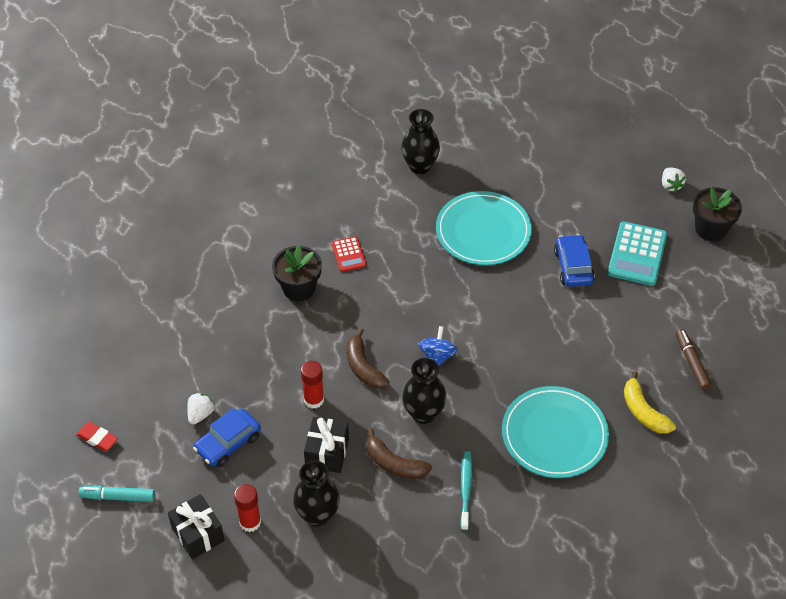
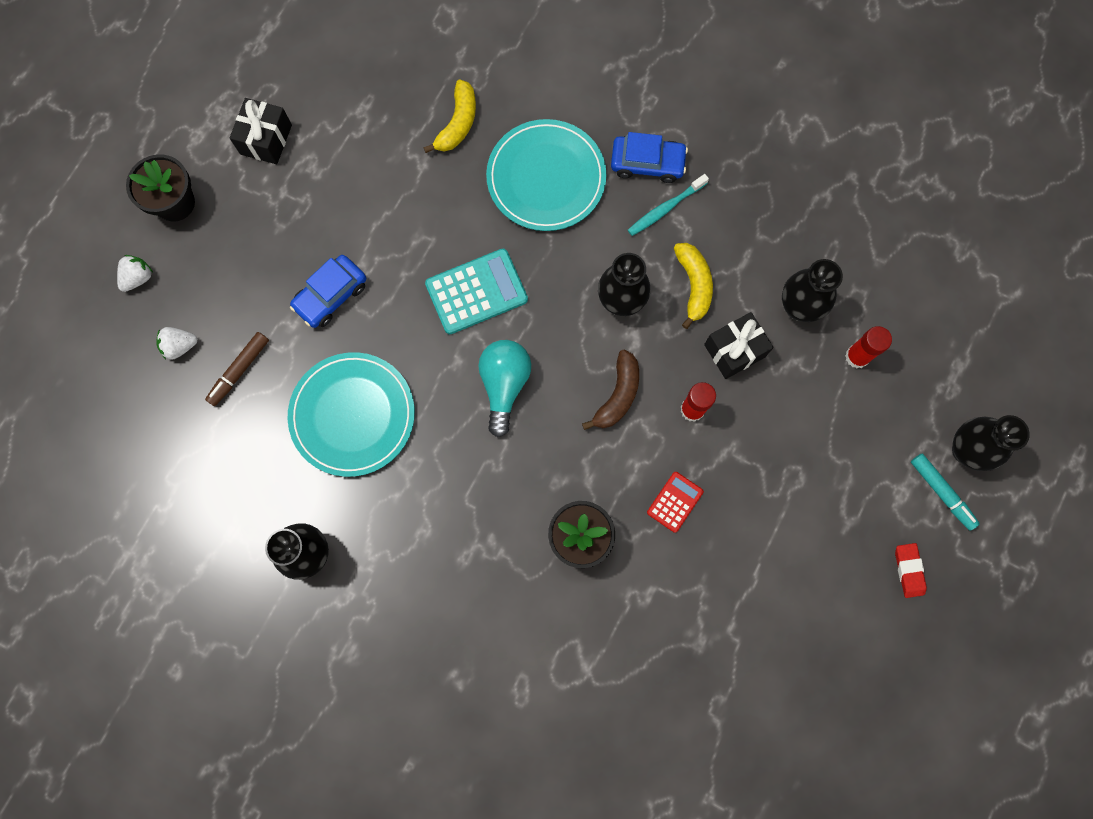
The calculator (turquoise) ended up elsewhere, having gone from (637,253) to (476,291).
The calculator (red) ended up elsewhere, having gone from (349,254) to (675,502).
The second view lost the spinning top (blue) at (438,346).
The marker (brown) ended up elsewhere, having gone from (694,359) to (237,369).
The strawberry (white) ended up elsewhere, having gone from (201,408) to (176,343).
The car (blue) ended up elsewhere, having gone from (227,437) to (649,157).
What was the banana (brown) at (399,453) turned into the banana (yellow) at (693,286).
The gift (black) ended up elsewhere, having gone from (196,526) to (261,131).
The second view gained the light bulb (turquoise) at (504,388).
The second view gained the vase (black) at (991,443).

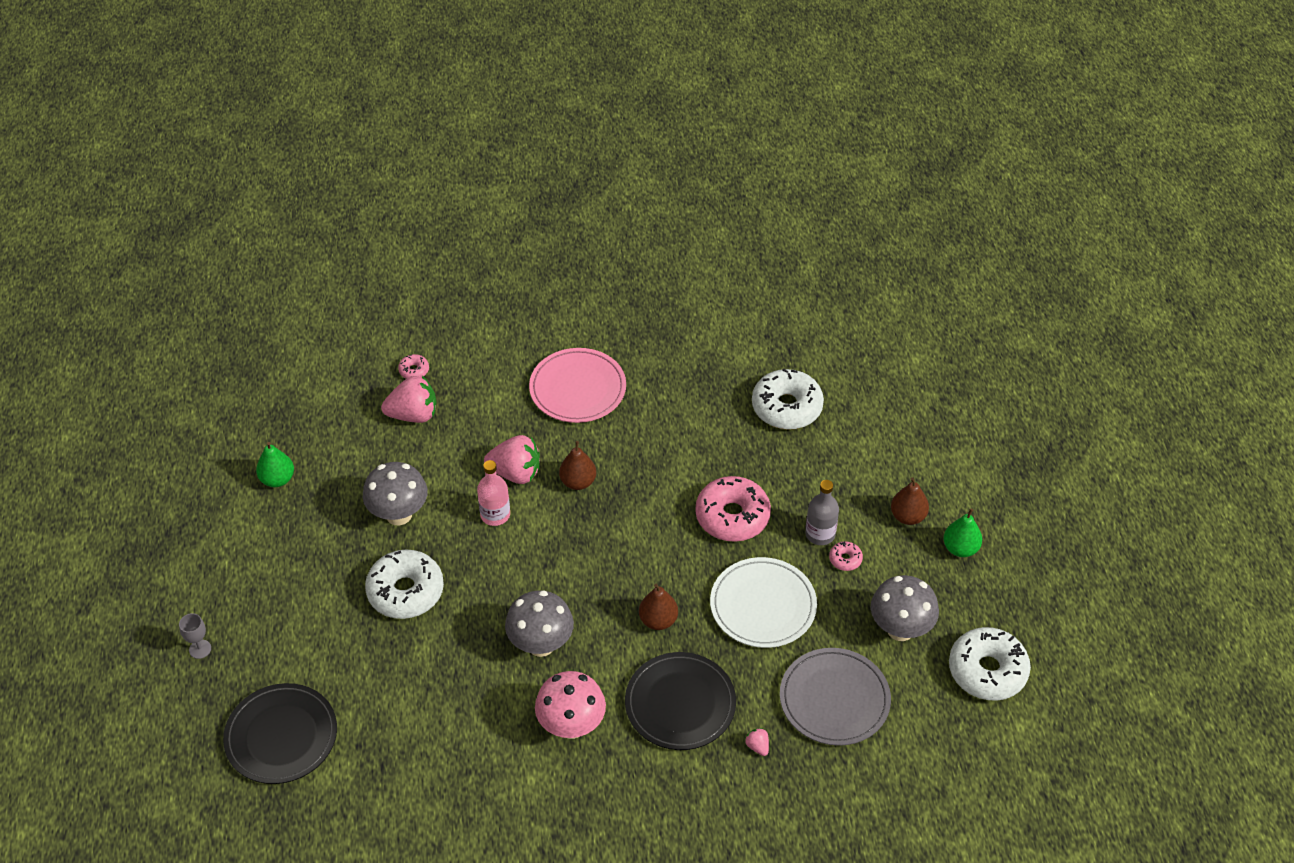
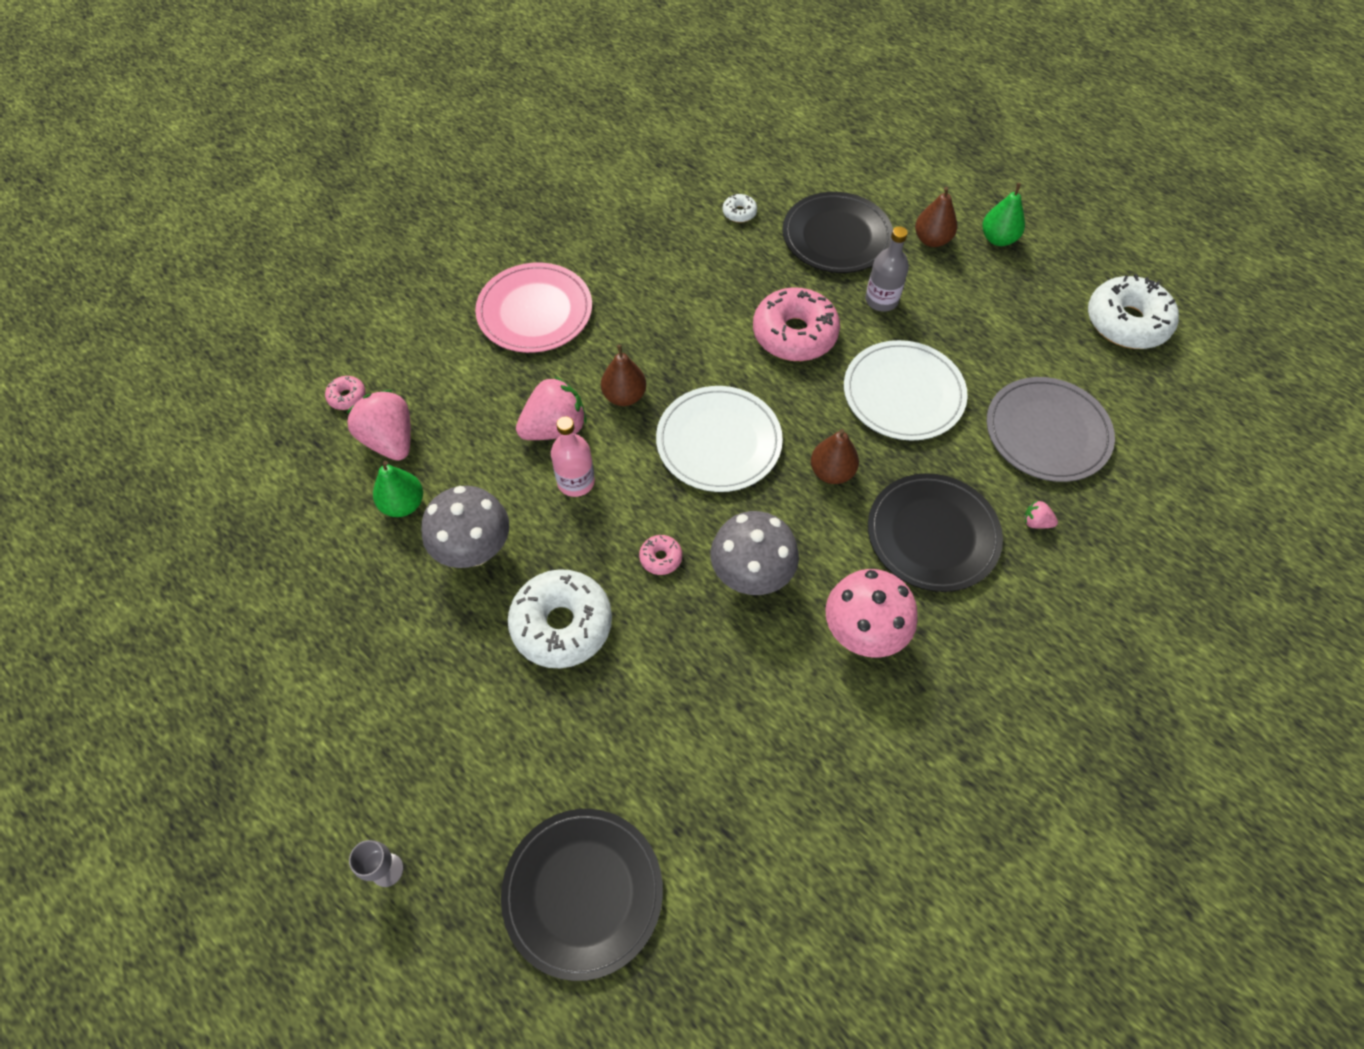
The size of the donut (white) at (788,399) changed by a factor of 0.44.
The strawberry (pink) at (408,399) ended up facing another way, 75 degrees counterclockwise from before.
The pear (green) ended up elsewhere, having gone from (275,464) to (398,489).
The donut (pink) ended up elsewhere, having gone from (846,556) to (660,555).
The second view lost the mushroom (grey) at (905,608).
The second view gained the plate (black) at (837,232).
The second view gained the plate (white) at (719,439).

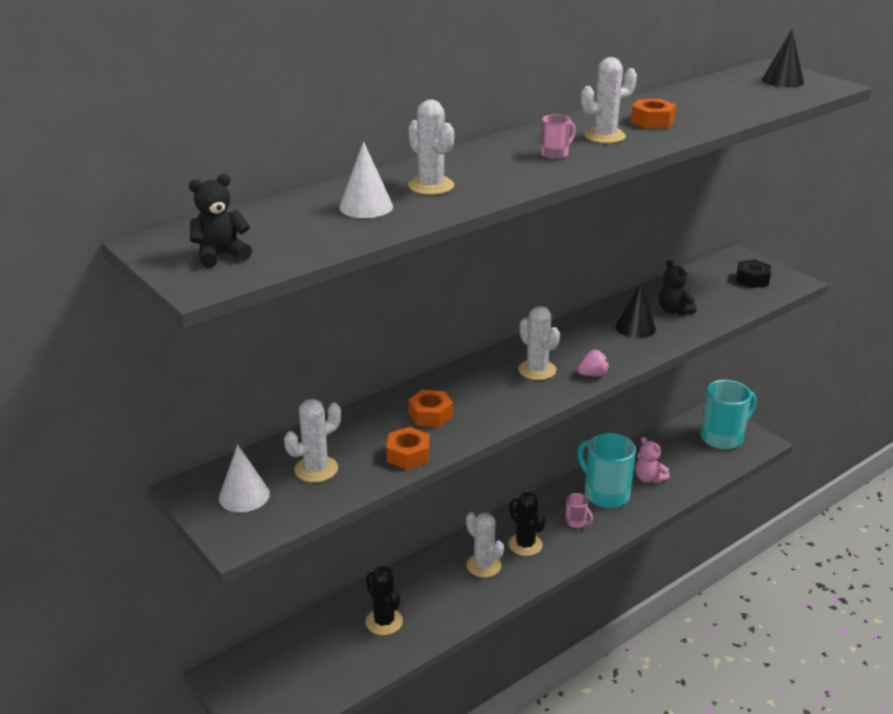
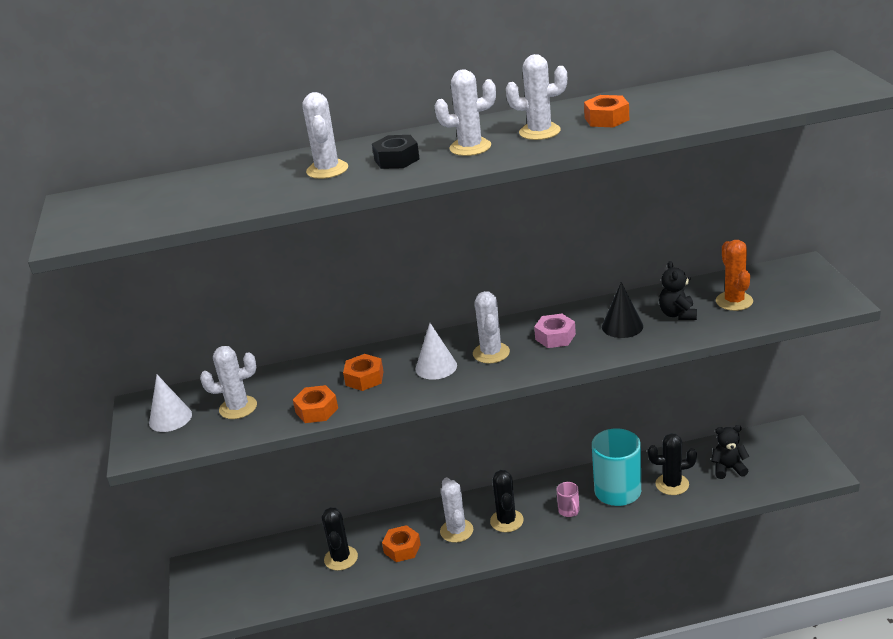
The second view lost the cone (black) at (783,58).
Where the mug (pink) stood at (558,136), the cactus (white) came to stand at (465,112).
The cone (white) ended up elsewhere, having gone from (366,180) to (436,351).
The teddy bear (black) ended up elsewhere, having gone from (220,221) to (730,452).
The nut (black) ended up elsewhere, having gone from (753,274) to (396,152).
The second view lost the strawberry (pink) at (593,363).
The second view lost the mug (turquoise) at (728,415).
Where the teddy bear (pink) stood at (652,460), the cactus (black) came to stand at (672,464).
The second view gained the cactus (orange) at (734,275).
The second view gained the nut (pink) at (555,331).
The second view gained the nut (orange) at (401,543).

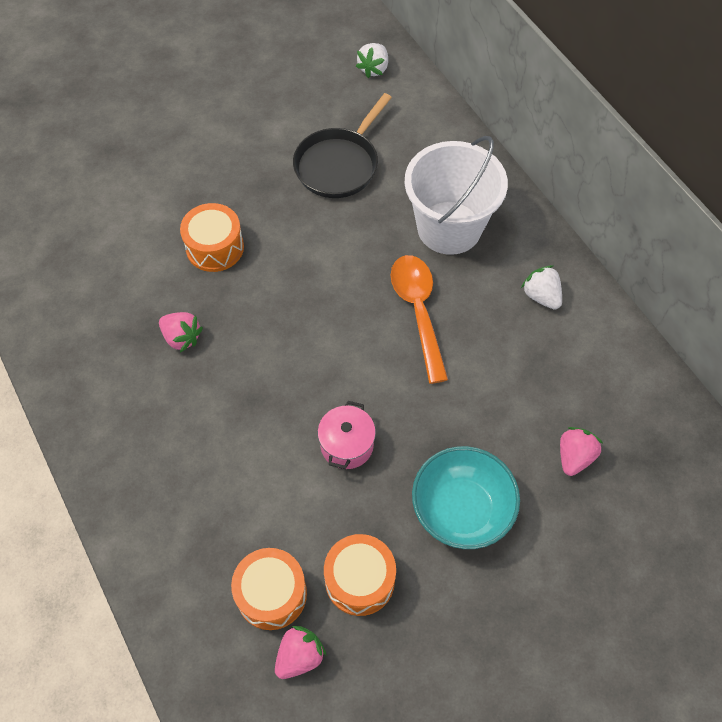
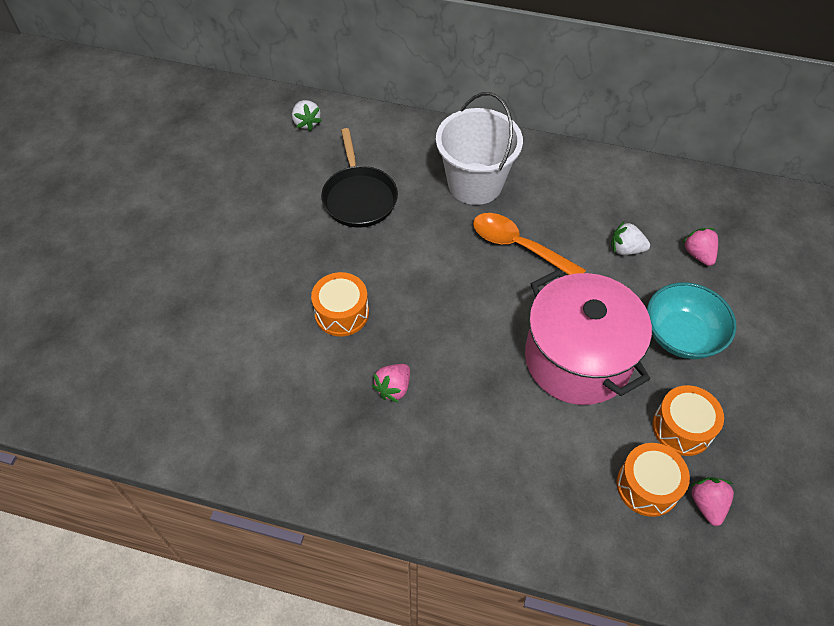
The strawberry (white) ended up elsewhere, having gone from (541,287) to (630,238).
The strawberry (pink) at (181,332) ended up facing another way, 135 degrees clockwise from before.
The size of the pot (pink) at (347,435) changed by a factor of 2.33.

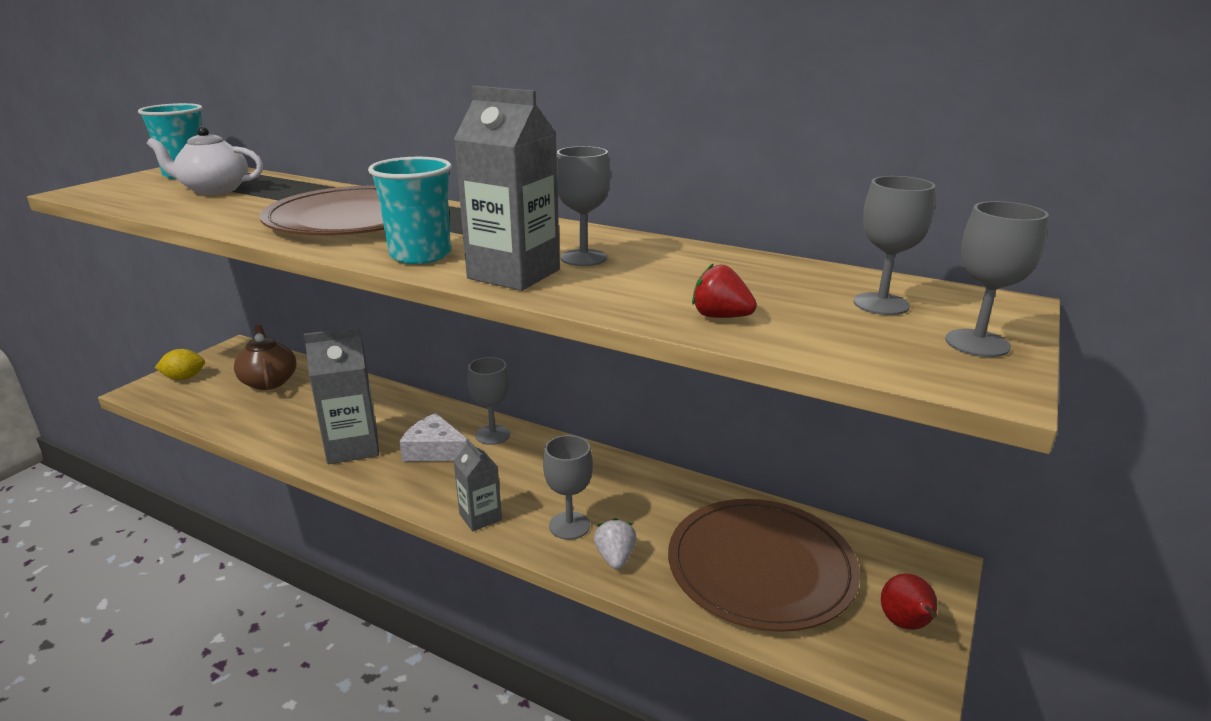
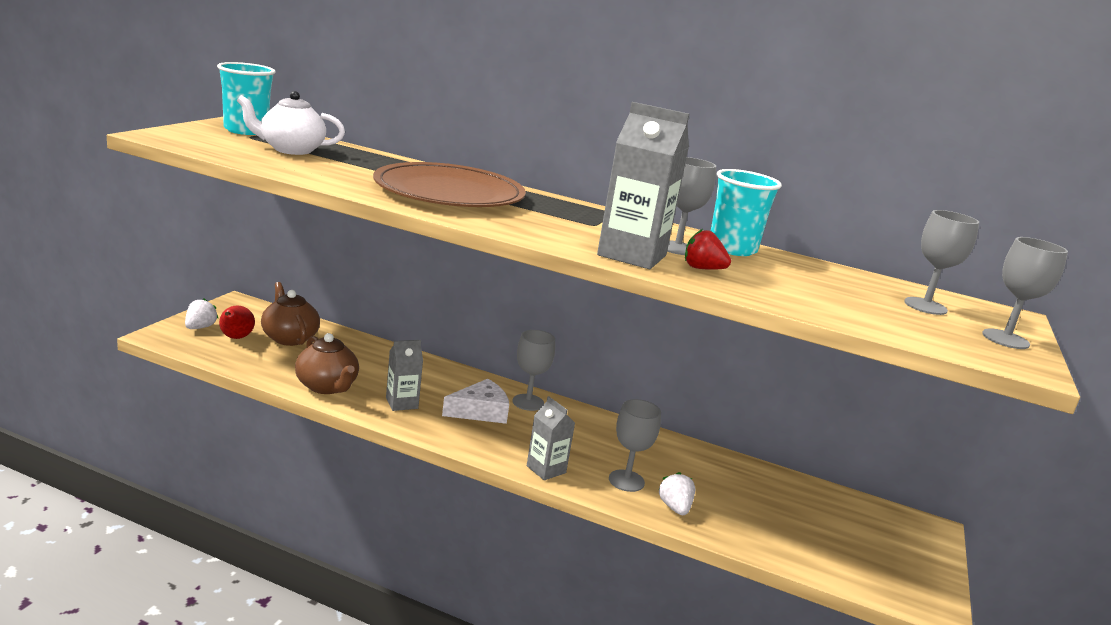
The cup (turquoise) ended up elsewhere, having gone from (410,210) to (746,212).
The strawberry (red) ended up elsewhere, having gone from (724,290) to (708,249).
The size of the carton (grey) at (341,395) changed by a factor of 0.58.
Where the lemon (yellow) stood at (180,364), the strawberry (white) came to stand at (202,314).
The cheese (white) at (433,437) ended up facing another way, 135 degrees clockwise from before.
The second view lost the plate (brown) at (764,565).
The pear (red) ended up elsewhere, having gone from (909,601) to (237,322).
The second view gained the teapot (brown) at (327,363).

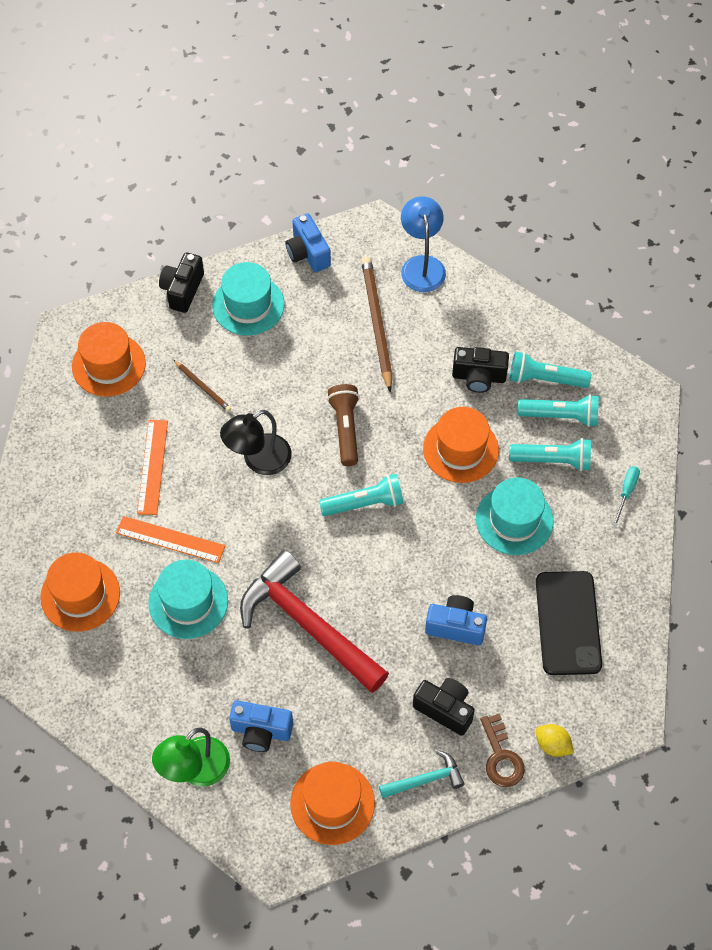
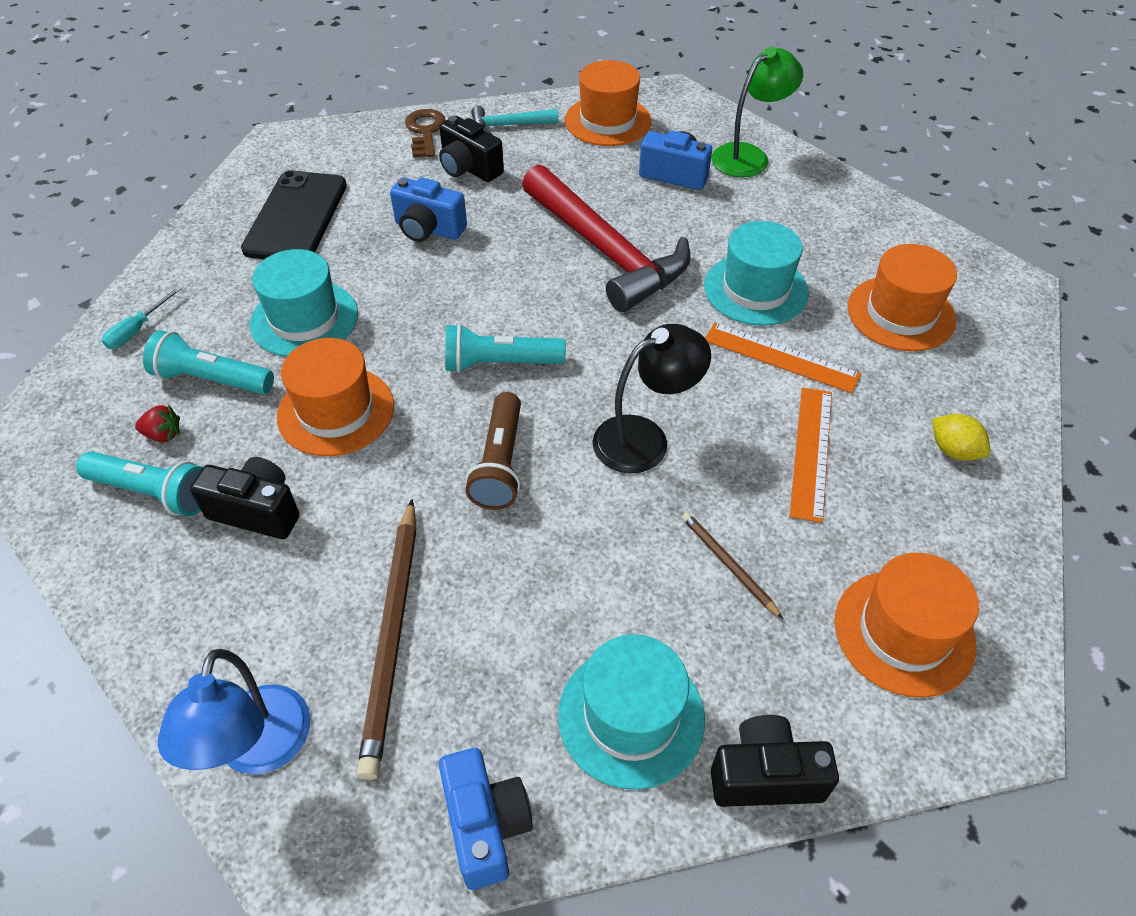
The camera (black) at (181,283) ended up facing another way, 120 degrees counterclockwise from before.
Where the flashlight (turquoise) stood at (558,410), the strawberry (red) came to stand at (157,423).
The lemon (yellow) ended up elsewhere, having gone from (555,740) to (961,437).

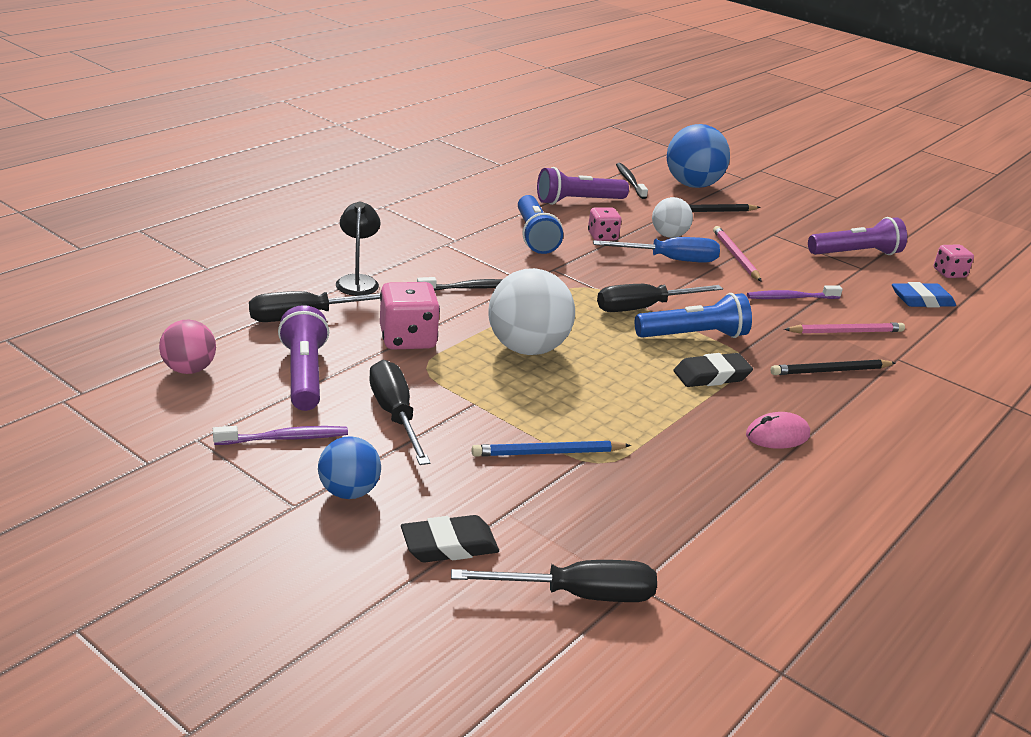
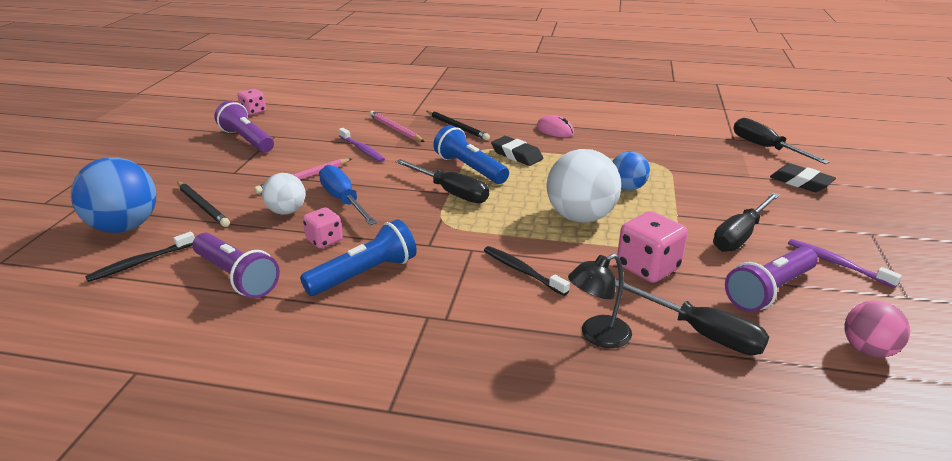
The second view lost the eraser (blue) at (924,295).
The ball (blue) ended up elsewhere, having gone from (349,467) to (631,171).
The second view lost the pencil (blue) at (551,449).

